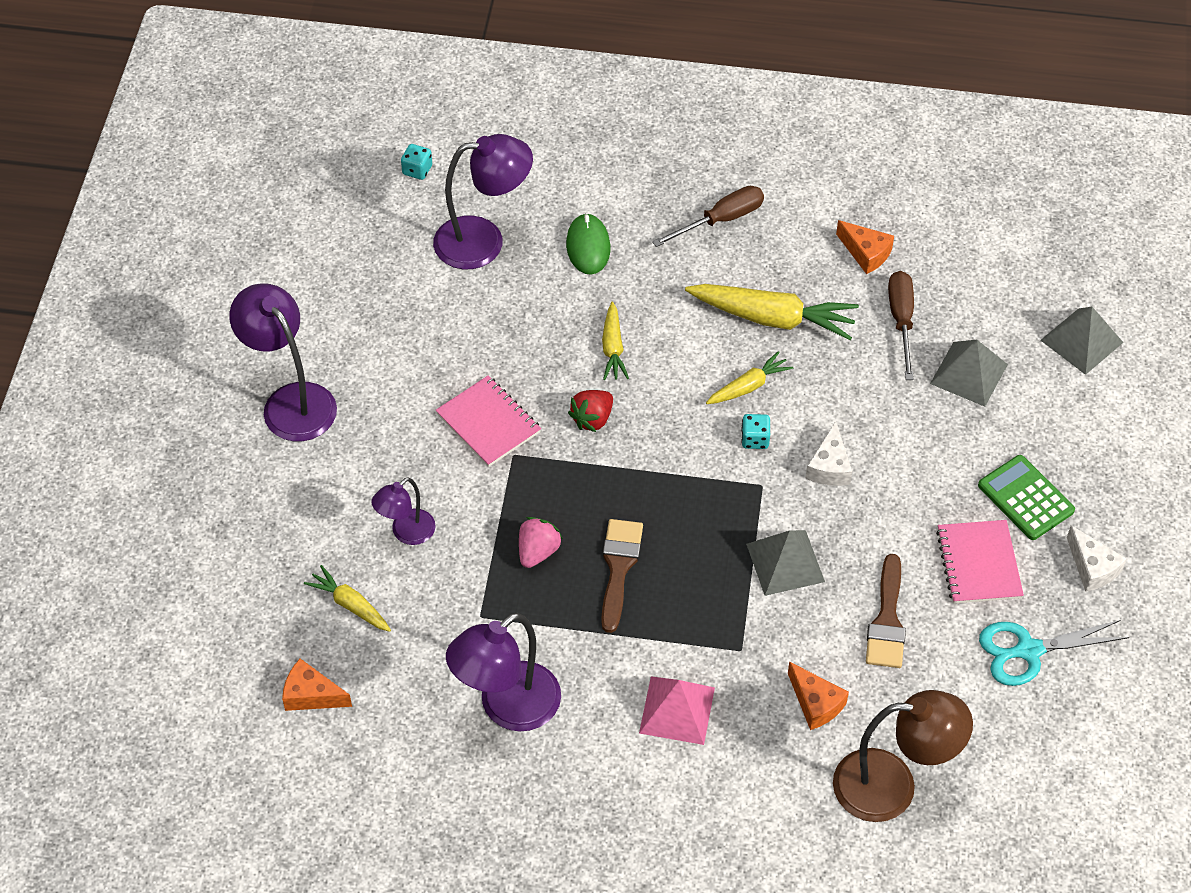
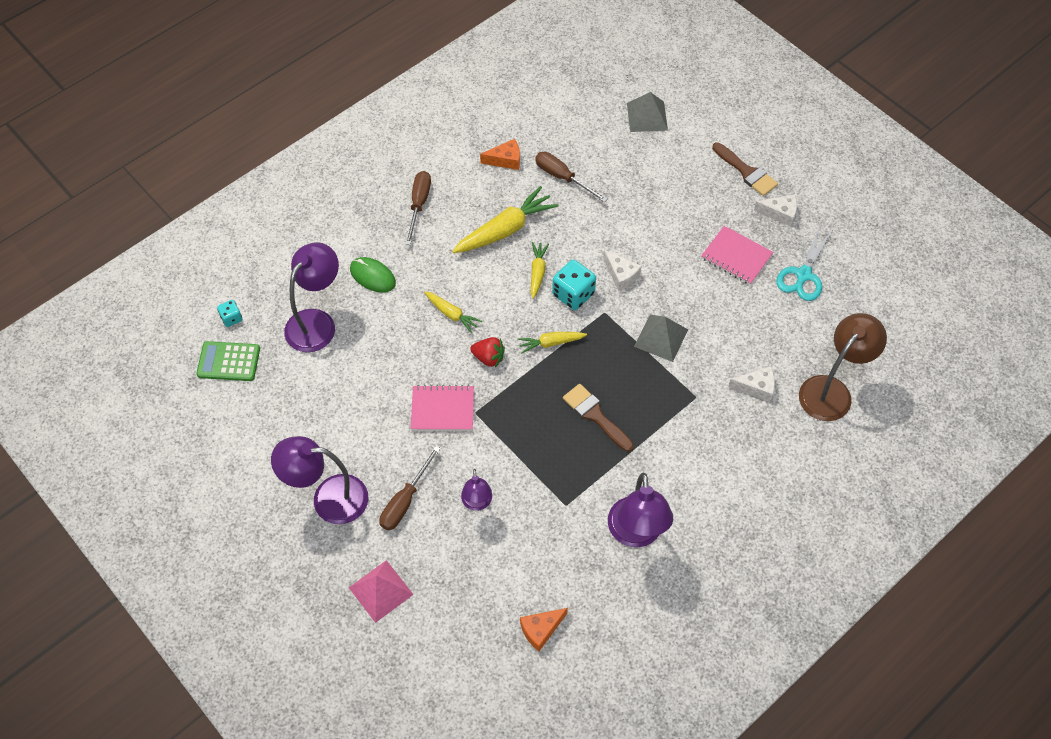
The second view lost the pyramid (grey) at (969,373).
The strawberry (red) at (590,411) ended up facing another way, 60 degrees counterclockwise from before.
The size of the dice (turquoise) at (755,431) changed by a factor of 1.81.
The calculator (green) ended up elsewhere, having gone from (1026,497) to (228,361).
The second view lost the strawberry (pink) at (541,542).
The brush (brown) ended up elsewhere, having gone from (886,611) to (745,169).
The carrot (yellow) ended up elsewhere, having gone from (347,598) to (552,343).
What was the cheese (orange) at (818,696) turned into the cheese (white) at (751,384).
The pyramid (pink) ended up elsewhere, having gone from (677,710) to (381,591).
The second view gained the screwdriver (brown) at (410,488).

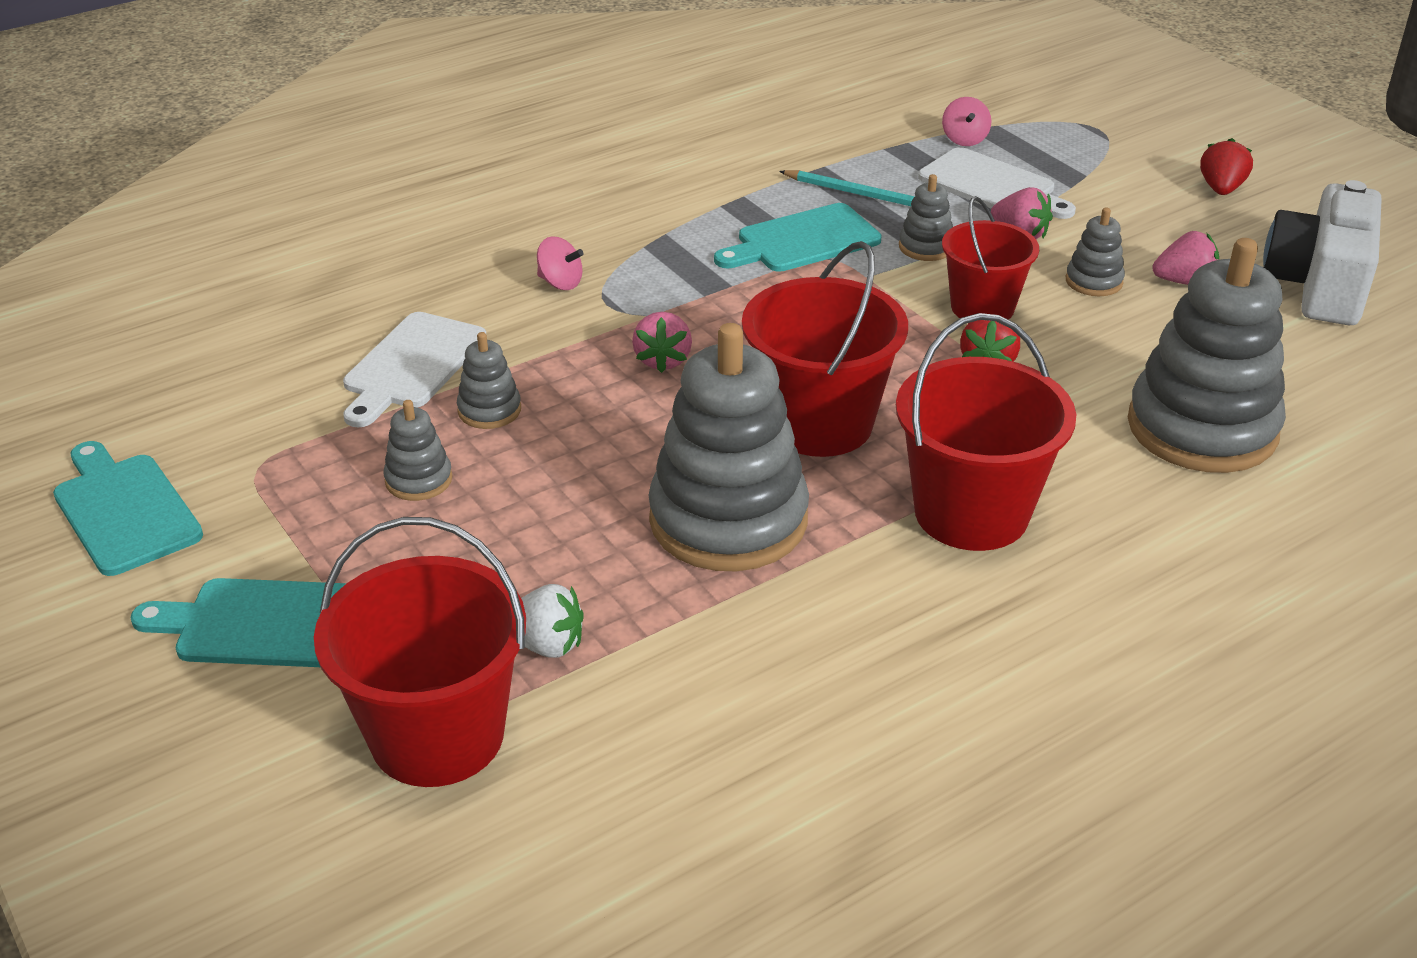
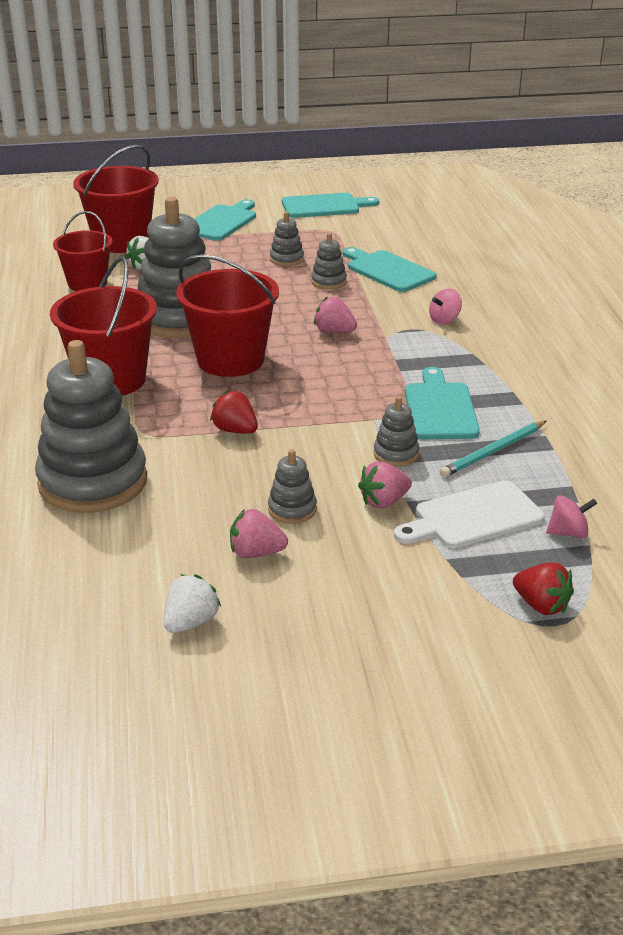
The spinning top (pink) at (967,121) ended up facing another way, 150 degrees clockwise from before.
The strawberry (red) ended up elsewhere, having gone from (1226,166) to (543,588).
Where the camera (white) stood at (1322,252), the strawberry (white) came to stand at (192,603).
The bucket (red) ended up elsewhere, having gone from (990,258) to (83,251).
The strawberry (pink) at (1185,258) ended up facing another way, 75 degrees clockwise from before.
What was the cutting board (white) at (414,369) turned into the cutting board (turquoise) at (390,269).

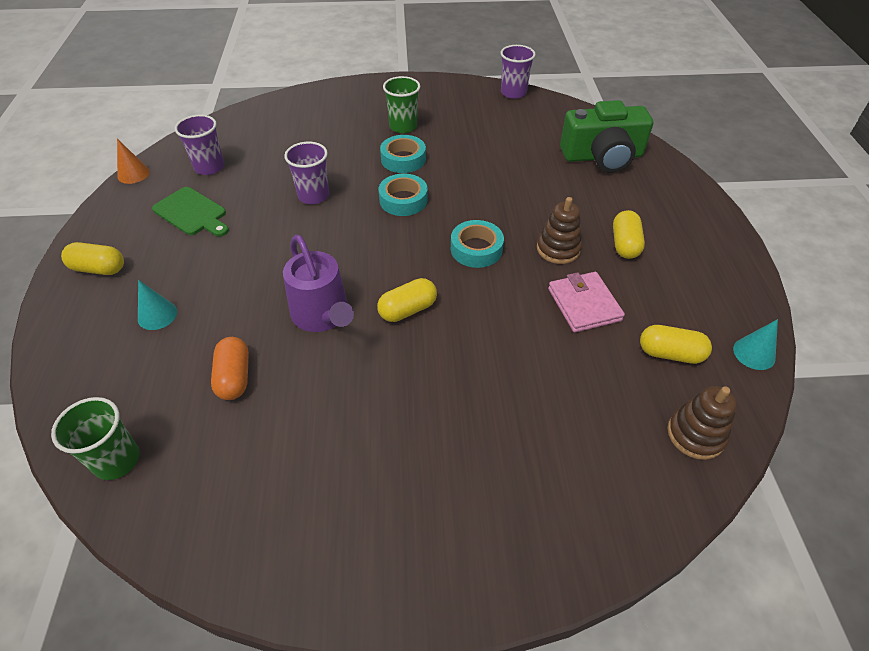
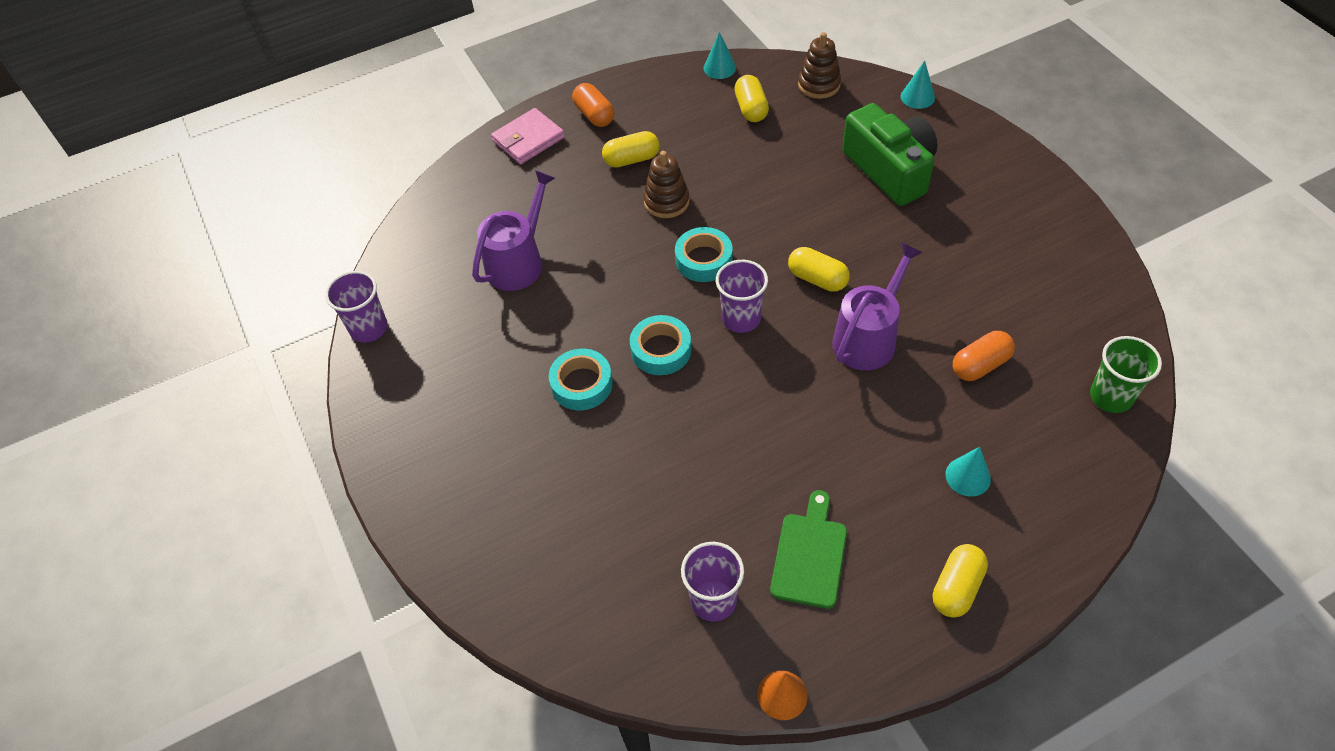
The second view lost the cup (green) at (401,104).
The camera (green) ended up elsewhere, having gone from (606,136) to (889,154).
The cup (purple) ended up elsewhere, having gone from (306,173) to (742,296).
The capsule (yellow) at (92,258) ended up facing another way, 45 degrees clockwise from before.
The wallet (pink) ended up elsewhere, having gone from (586,302) to (528,136).
The second view gained the cone (turquoise) at (918,84).
The second view gained the capsule (orange) at (593,105).
The second view gained the watering can (purple) at (513,230).

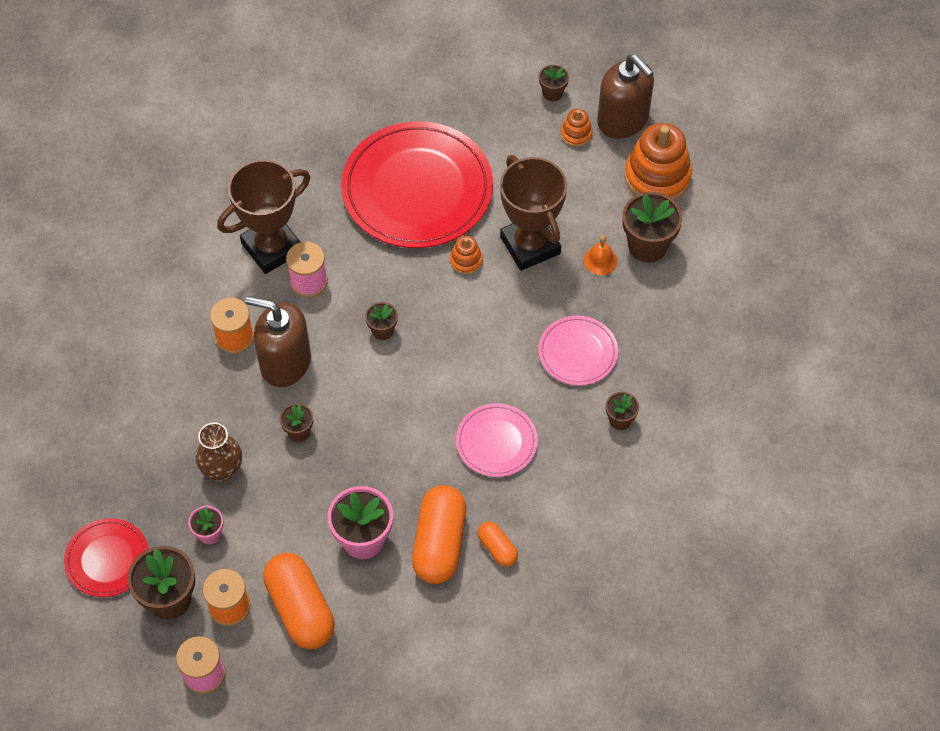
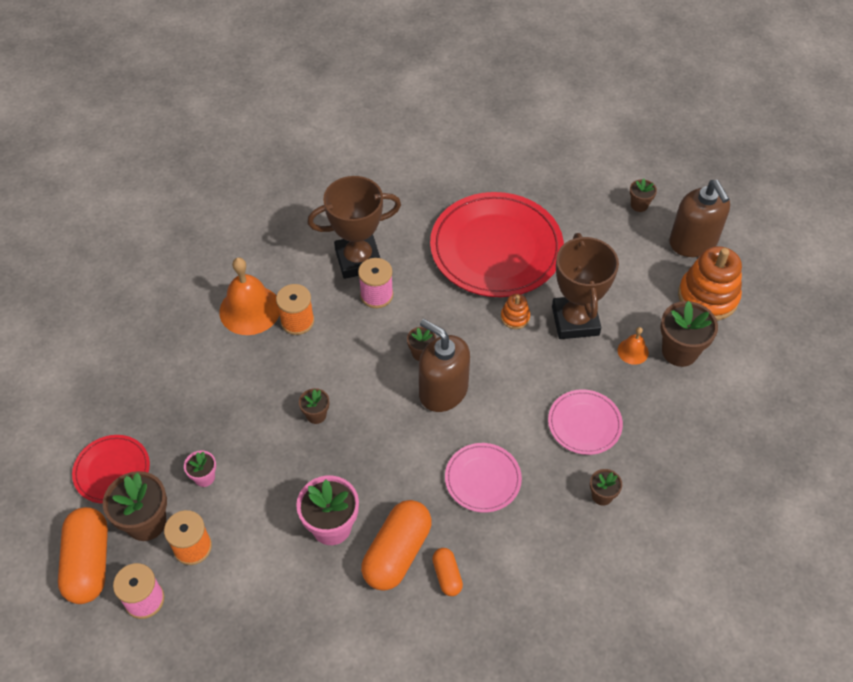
The second view lost the stacking toy (orange) at (576,128).
The soap dispenser (brown) ended up elsewhere, having gone from (278,341) to (444,365).
The second view lost the vase (brown) at (218,452).
The capsule (orange) ended up elsewhere, having gone from (299,601) to (83,555).
The second view gained the bell (orange) at (249,296).

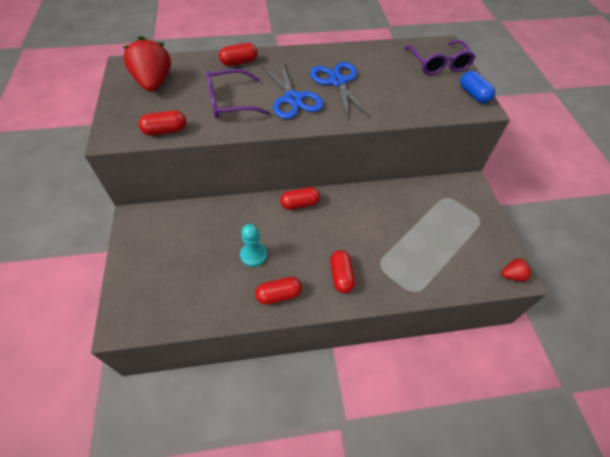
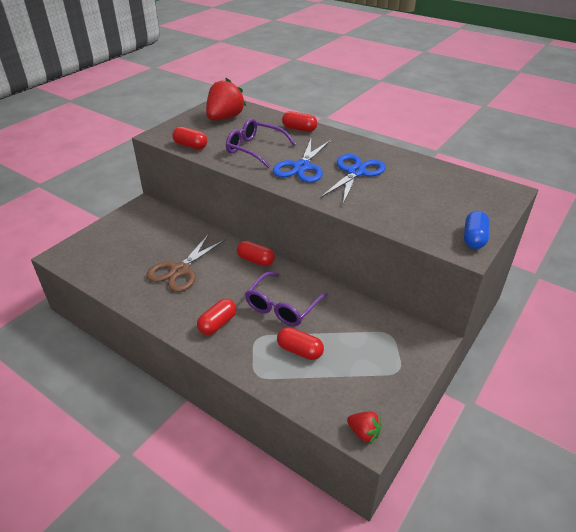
The glasses (purple) ended up elsewhere, having gone from (439,57) to (286,299).
Where the pawn (turquoise) stood at (253,245), the scissors (brown) came to stand at (186,263).
The capsule (red) ended up elsewhere, having gone from (278,291) to (300,343).

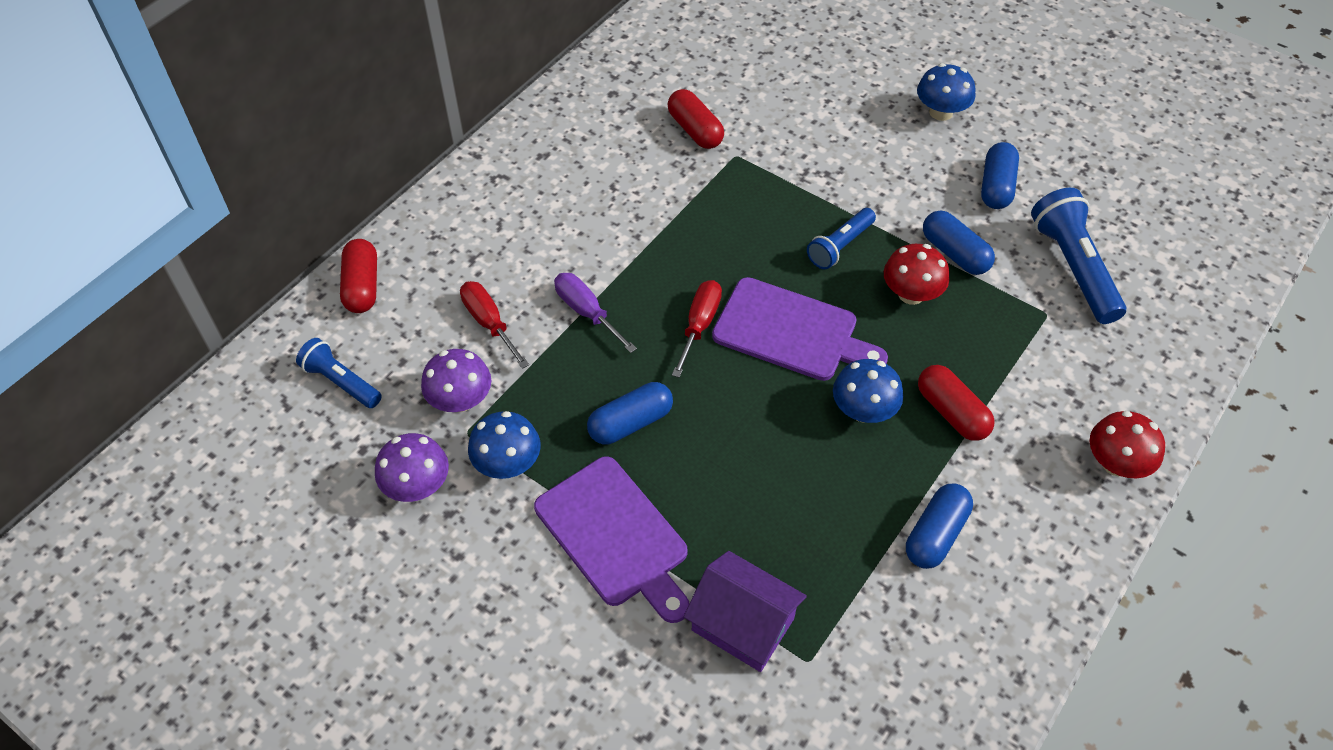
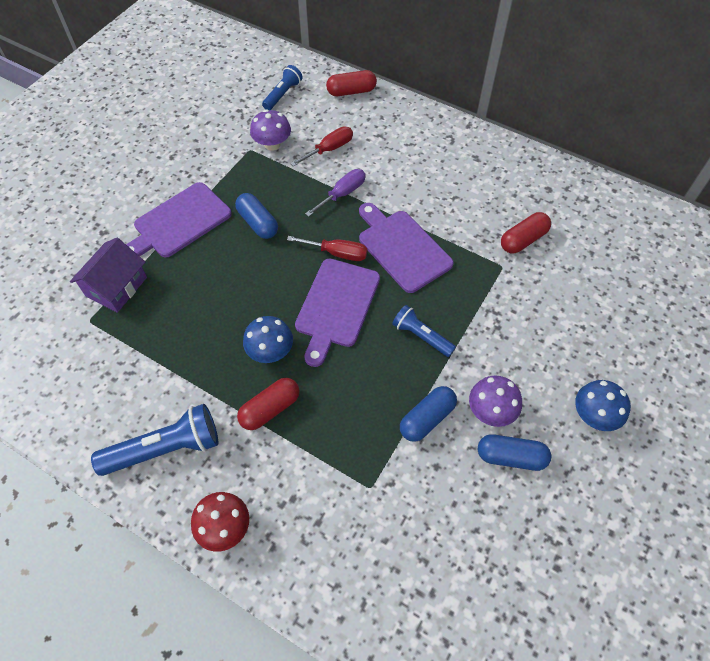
The flashlight (blue) ended up elsewhere, having gone from (1078,256) to (154,440).
The second view lost the mushroom (red) at (916,274).
The second view lost the mushroom (blue) at (504,445).
The mushroom (purple) ended up elsewhere, having gone from (412,467) to (495,401).
The second view lost the capsule (blue) at (939,526).
The second view gained the cutting board (purple) at (406,248).

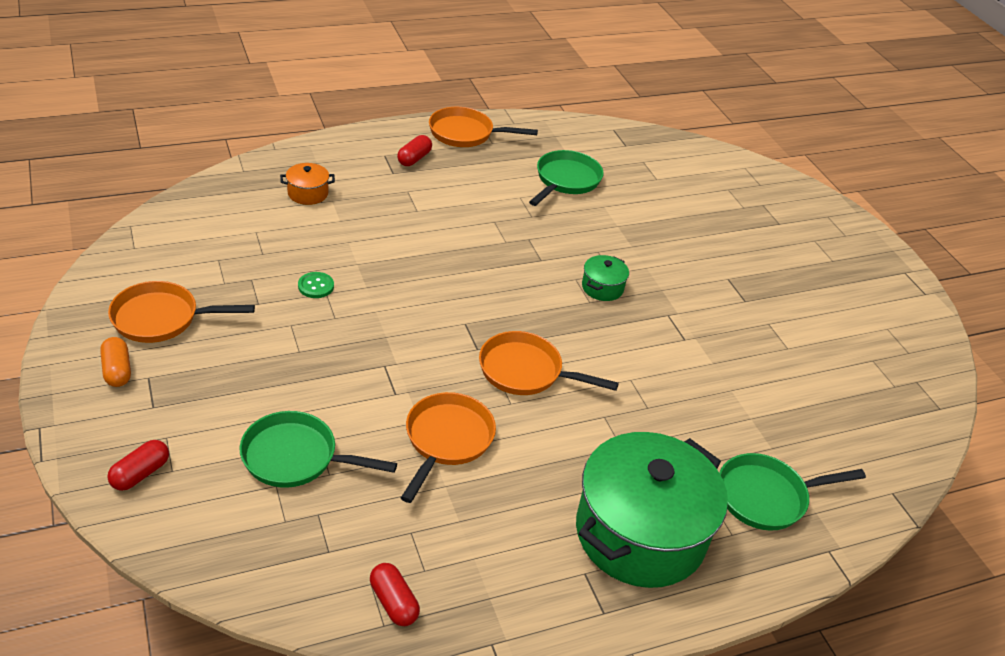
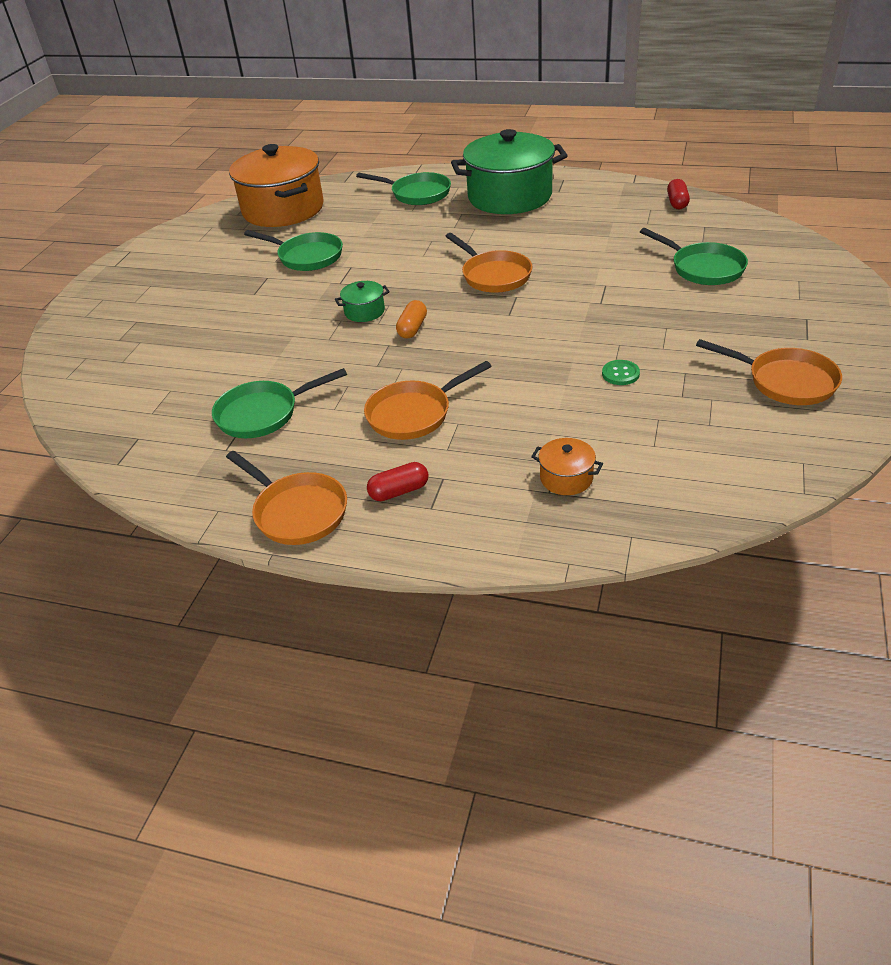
The capsule (orange) ended up elsewhere, having gone from (115,362) to (411,319).
The pan (orange) ended up elsewhere, having gone from (448,447) to (428,400).
The second view lost the capsule (red) at (138,465).
The second view gained the pot (orange) at (276,185).
The second view gained the pan (green) at (293,250).

